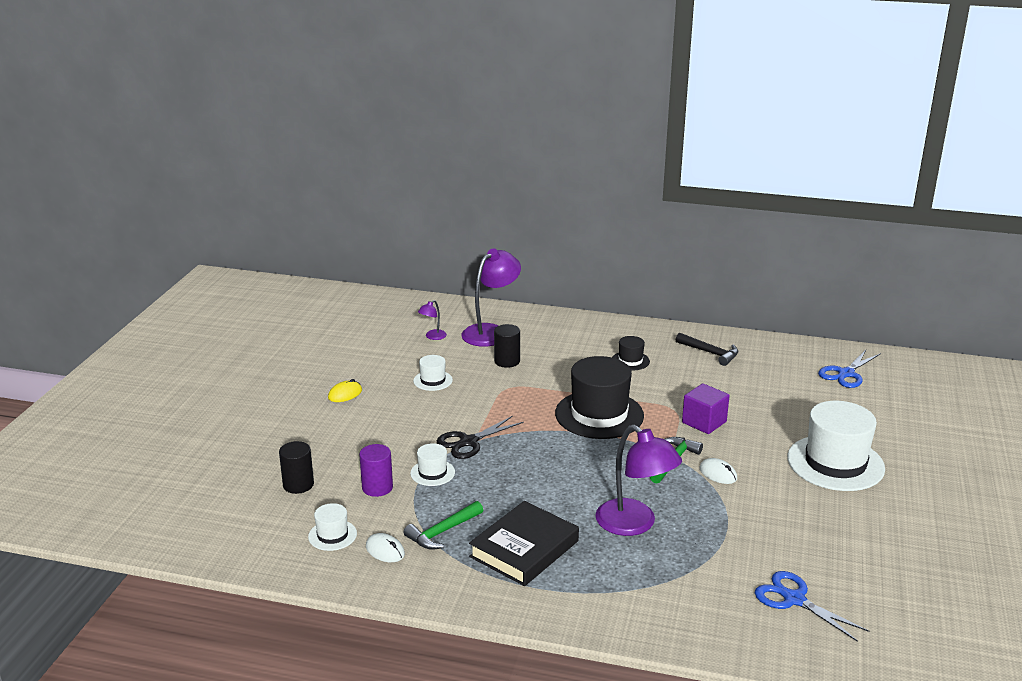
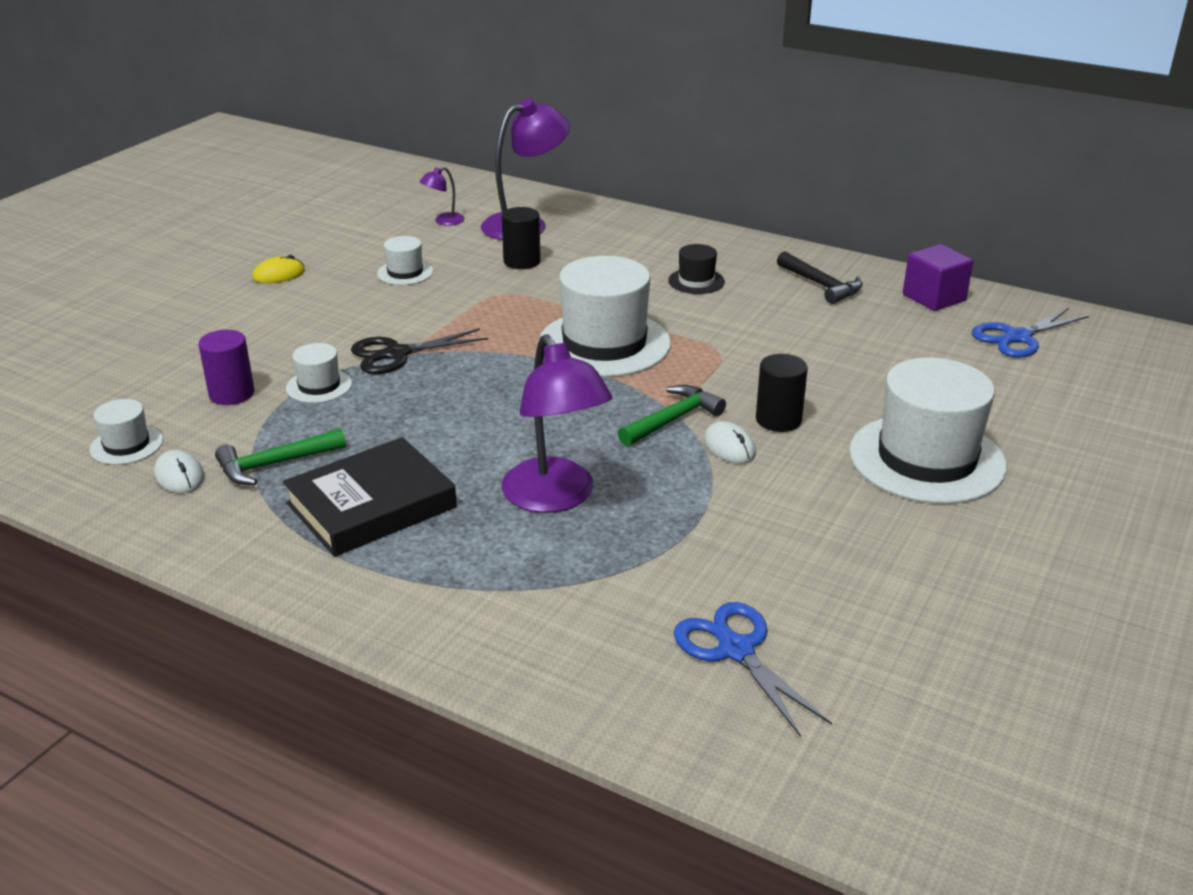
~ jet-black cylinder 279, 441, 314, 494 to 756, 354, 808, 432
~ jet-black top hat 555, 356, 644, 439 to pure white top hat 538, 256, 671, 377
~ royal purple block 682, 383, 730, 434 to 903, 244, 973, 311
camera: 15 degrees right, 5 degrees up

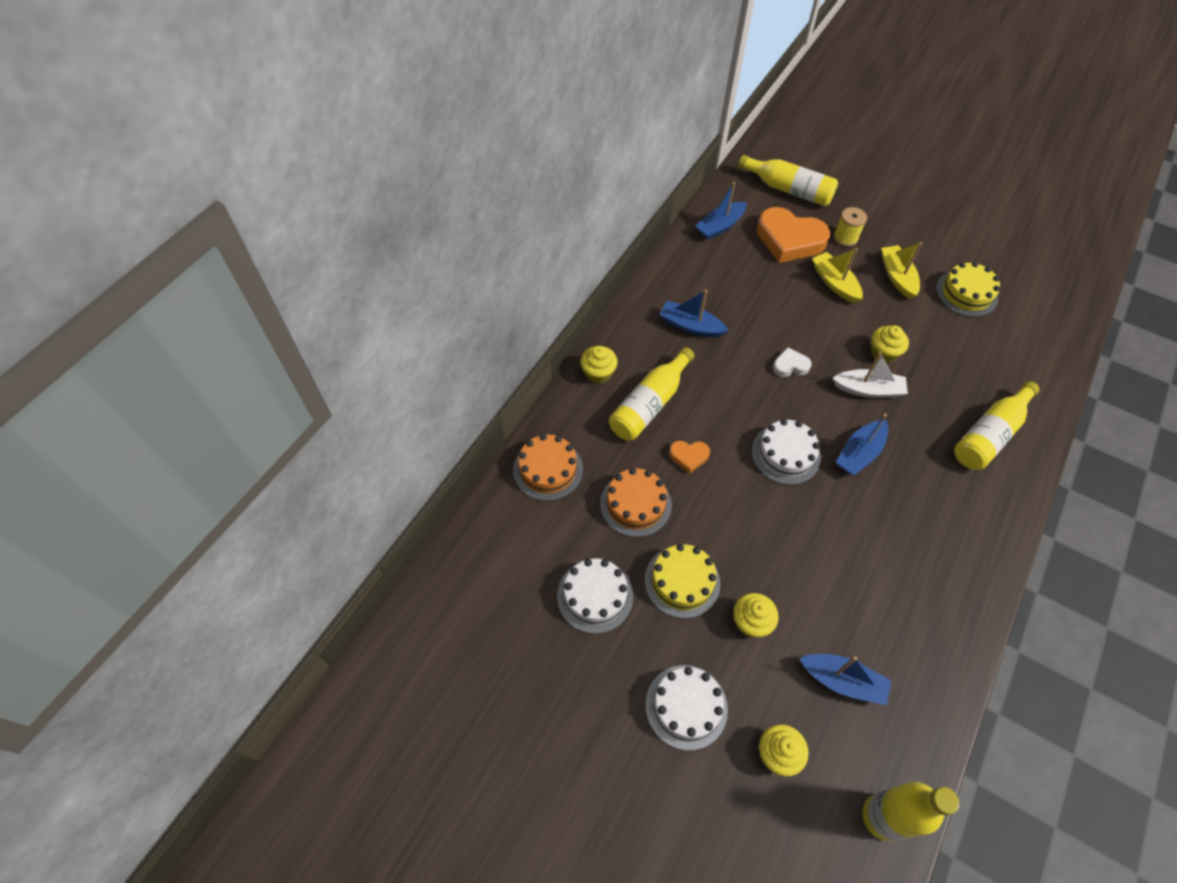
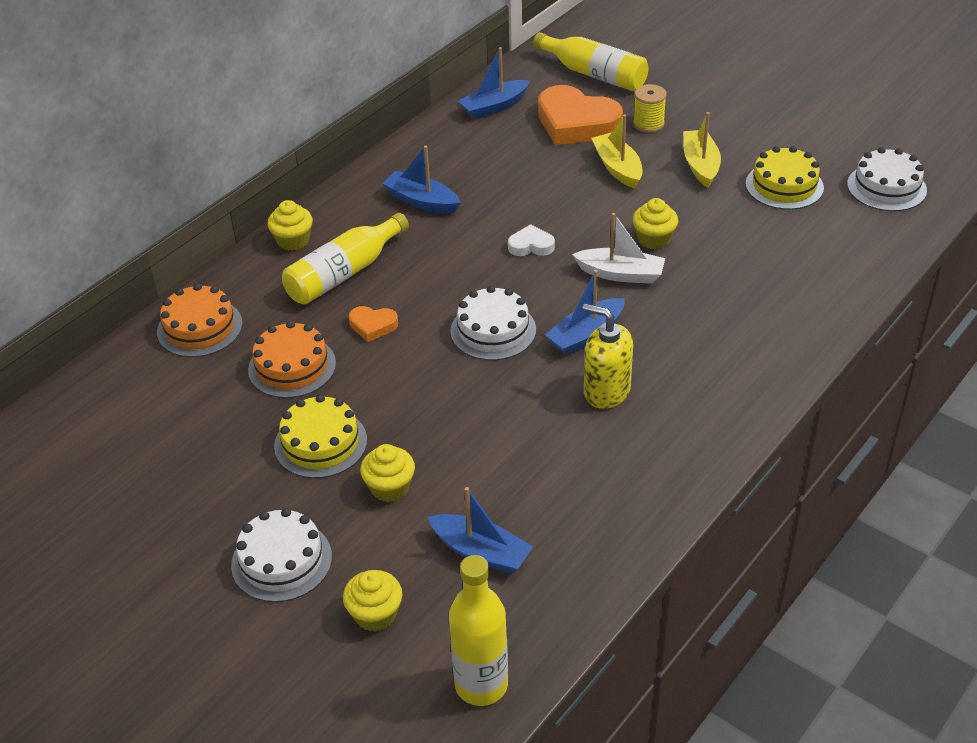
~ pure white cake 557, 558, 633, 634 to 847, 147, 927, 211
- golden flask 954, 381, 1040, 470
+ golden soap pump 582, 304, 633, 409
camera: 10 degrees right, 15 degrees down

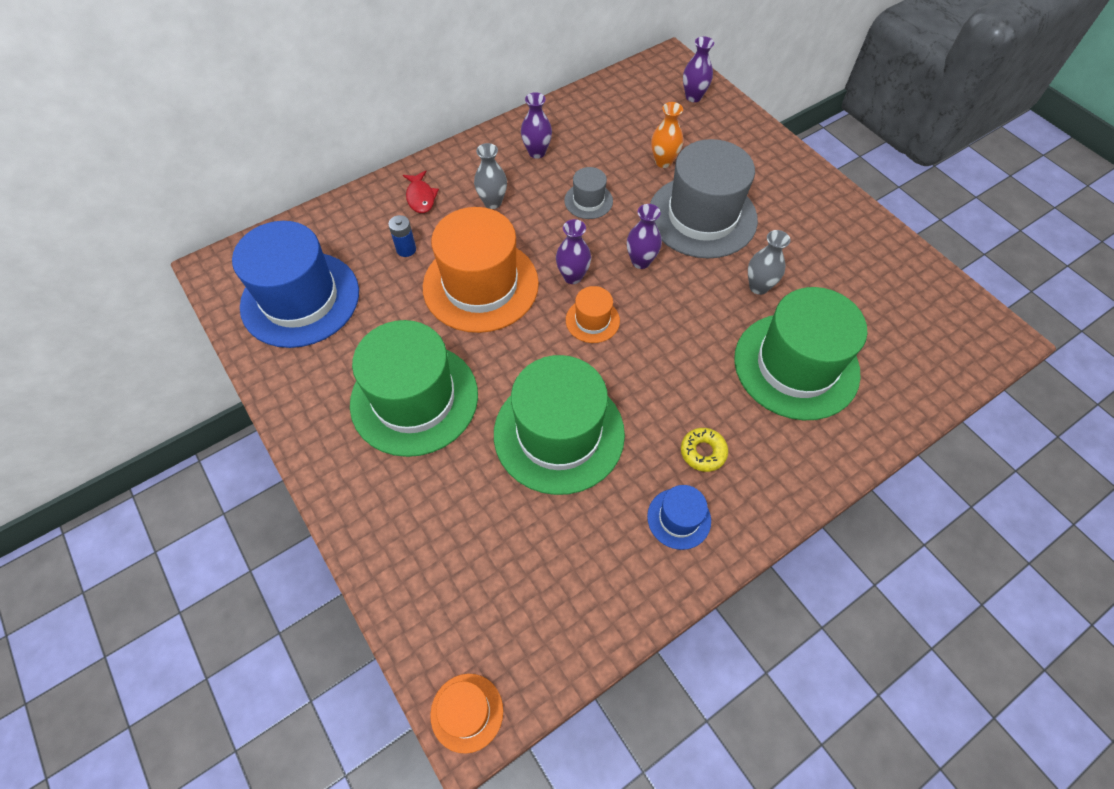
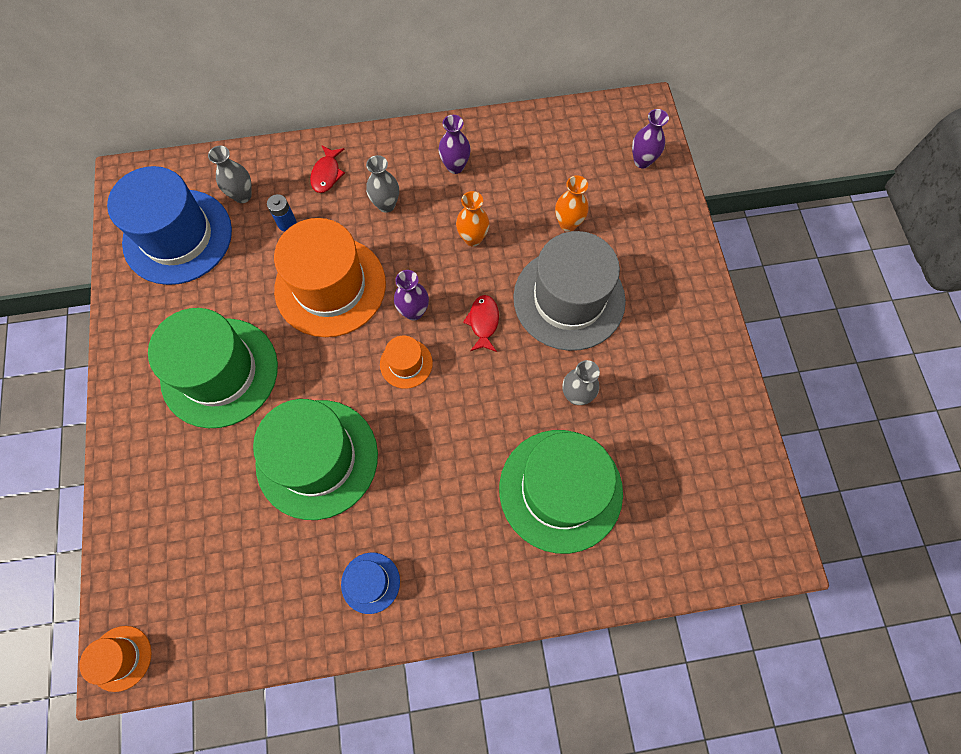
~ ash-grey top hat 564, 167, 613, 219 to bright orange flower vase 456, 191, 489, 246
~ royal purple flower vase 627, 204, 662, 269 to red fish figure 463, 295, 499, 352
- golden doughnut 681, 428, 728, 472
+ ash-grey flower vase 208, 146, 252, 203
camera: 25 degrees right, 10 degrees up

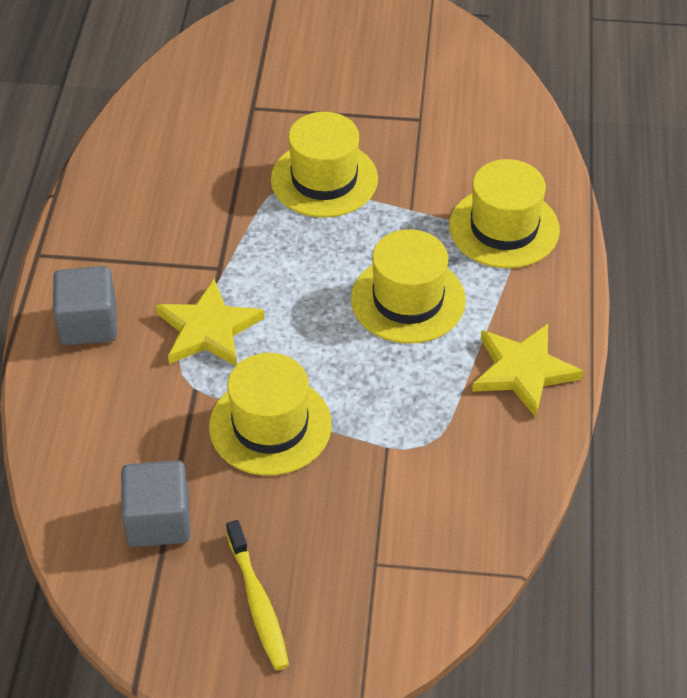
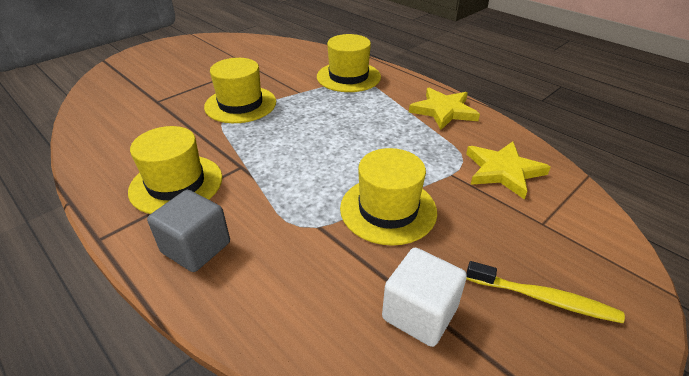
~ ash-grey block 121, 460, 190, 547 to pure white block 382, 248, 467, 347
~ golden five-pointed star 156, 279, 264, 366 to 466, 141, 551, 200
~ golden top hat 351, 229, 466, 344 to 128, 126, 222, 214
camera: 50 degrees left, 10 degrees down

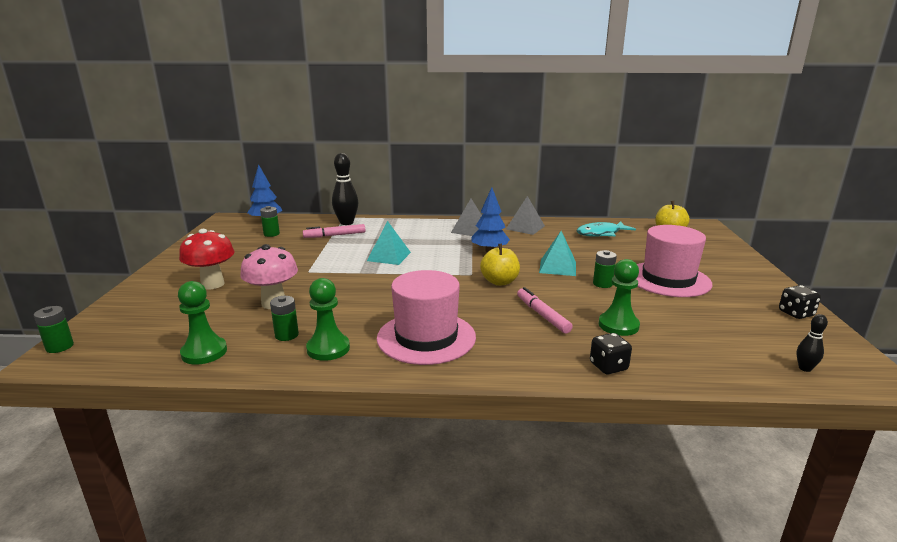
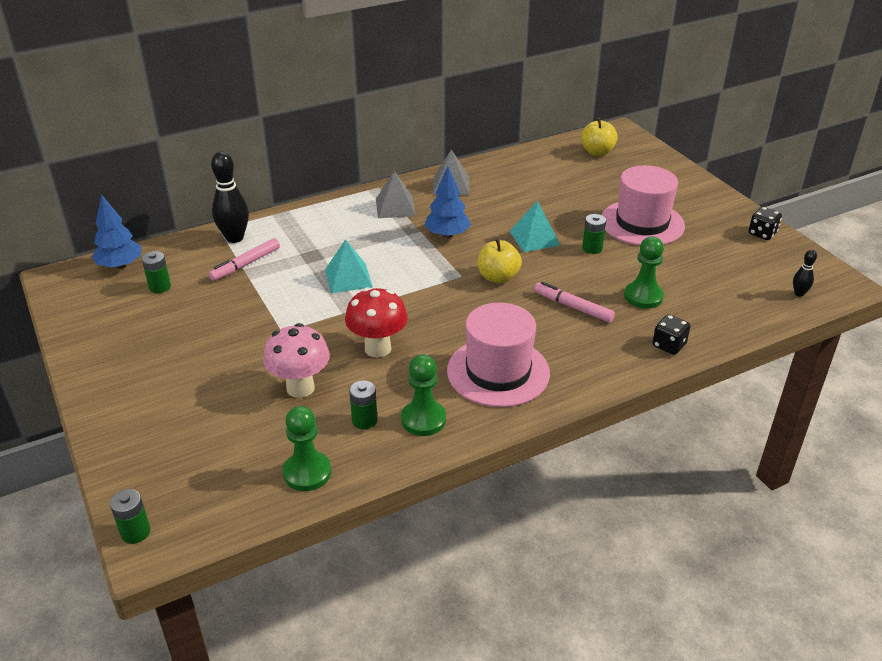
~ red toadstool 179, 229, 235, 289 to 345, 287, 408, 358
- teal fish figure 577, 221, 636, 237
camera: 30 degrees left, 15 degrees up

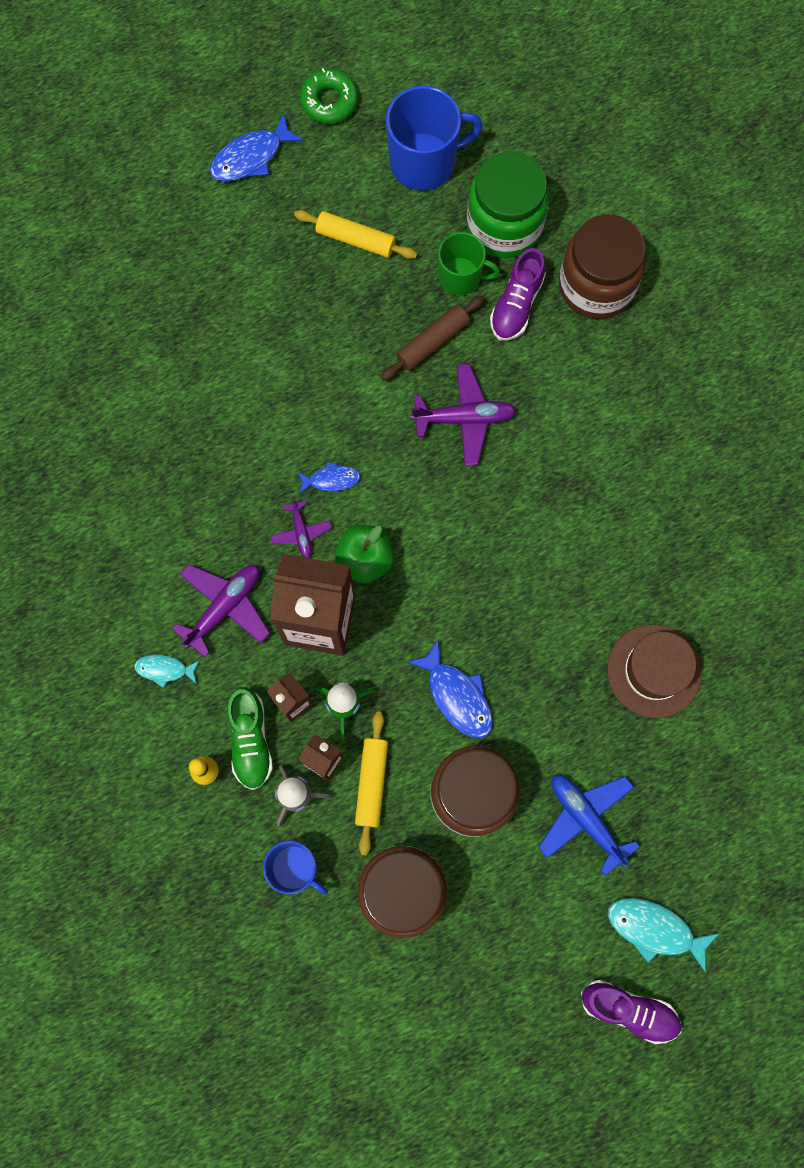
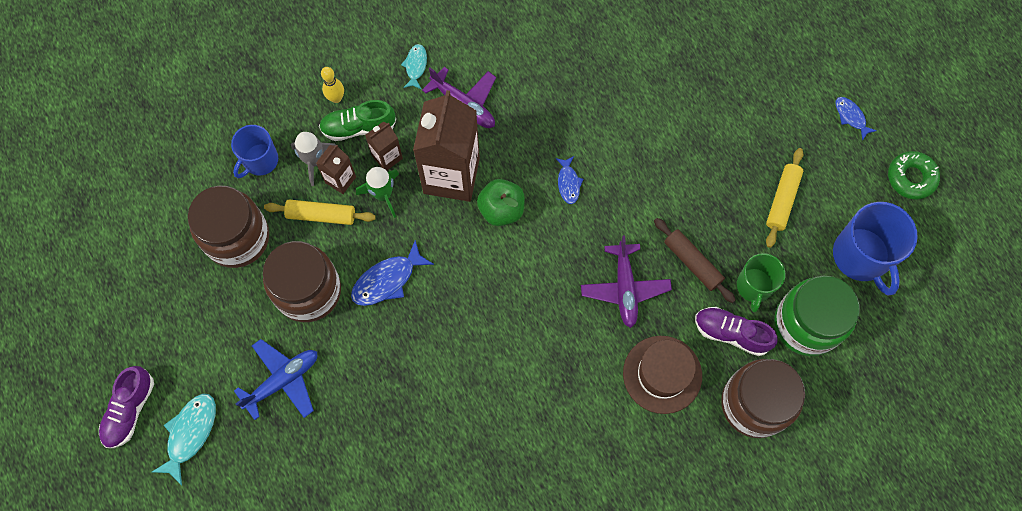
~ royal blue fish figure 210, 113, 304, 182 = 835, 97, 877, 141 x0.60
- royal purple plane 270, 497, 332, 558
~ russet top hat 607, 624, 702, 718 to 623, 336, 702, 414
camera: 90 degrees right, 5 degrees down

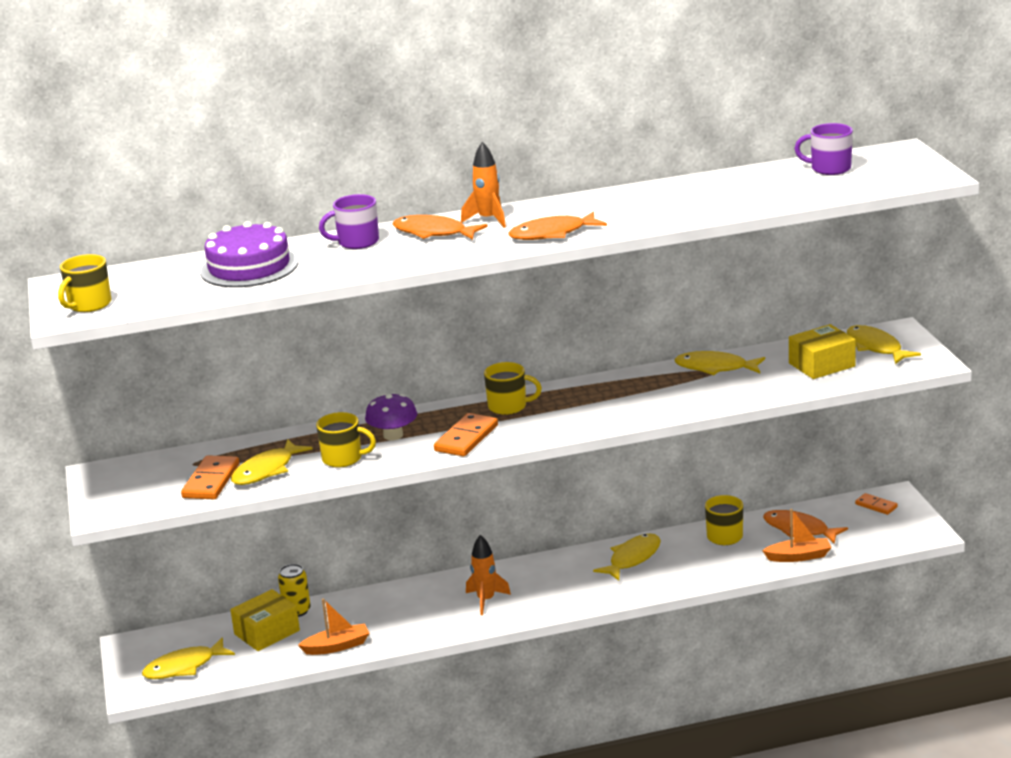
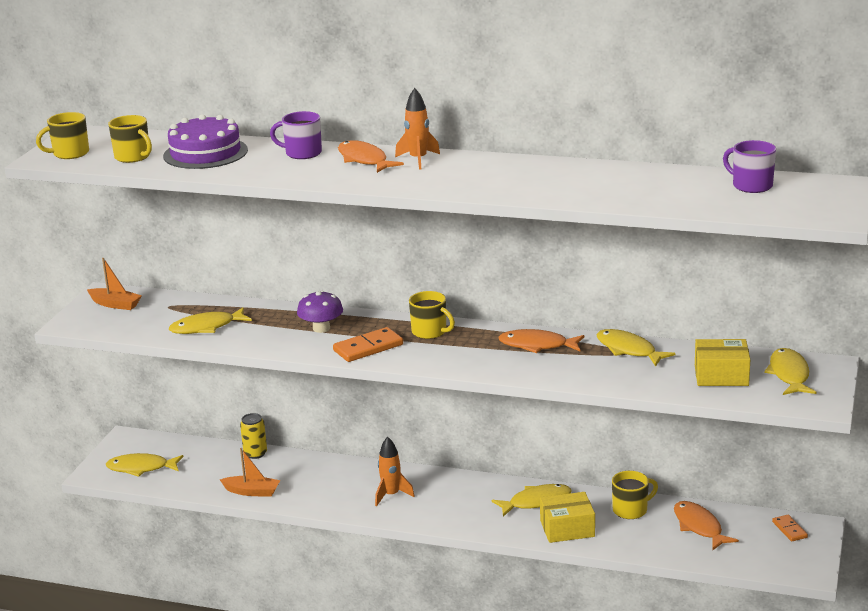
- bright orange domino tile 181, 455, 239, 499
~ golden parcel 230, 589, 300, 651 to 540, 492, 595, 543
~ golden mug 316, 412, 376, 467 to 108, 115, 152, 163
~ bright orange fish figure 509, 211, 607, 240 to 498, 329, 584, 353
~ bright orange boat 762, 509, 832, 562 to 87, 258, 142, 310
camera: 30 degrees right, 0 degrees up

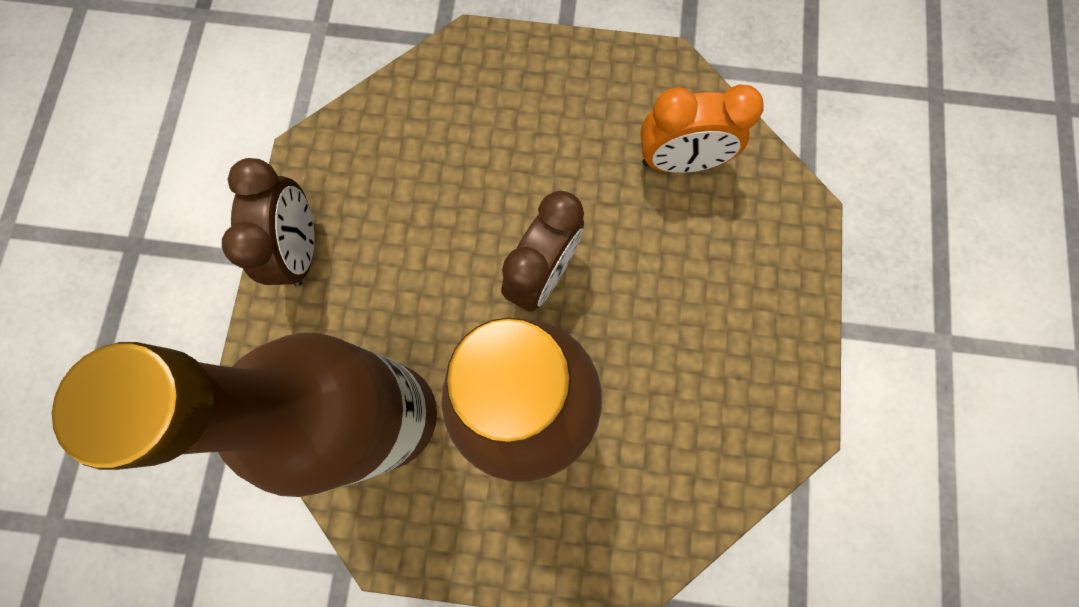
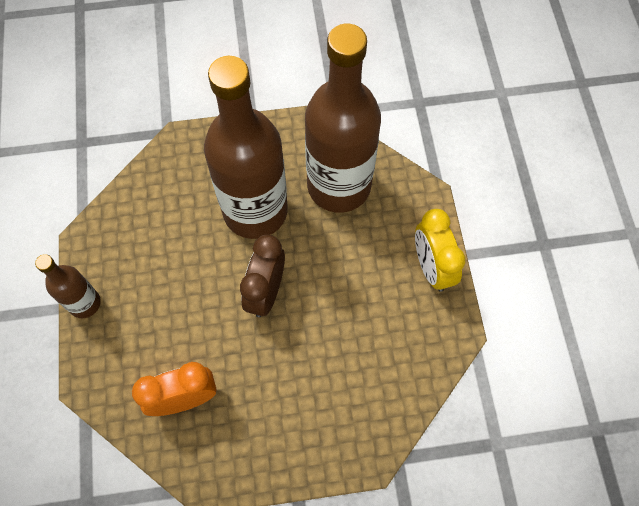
~ russet alarm clock 222, 158, 314, 287 to golden alarm clock 415, 209, 466, 292
+ russet flask 35, 254, 101, 318
camera: 165 degrees right, 10 degrees down

